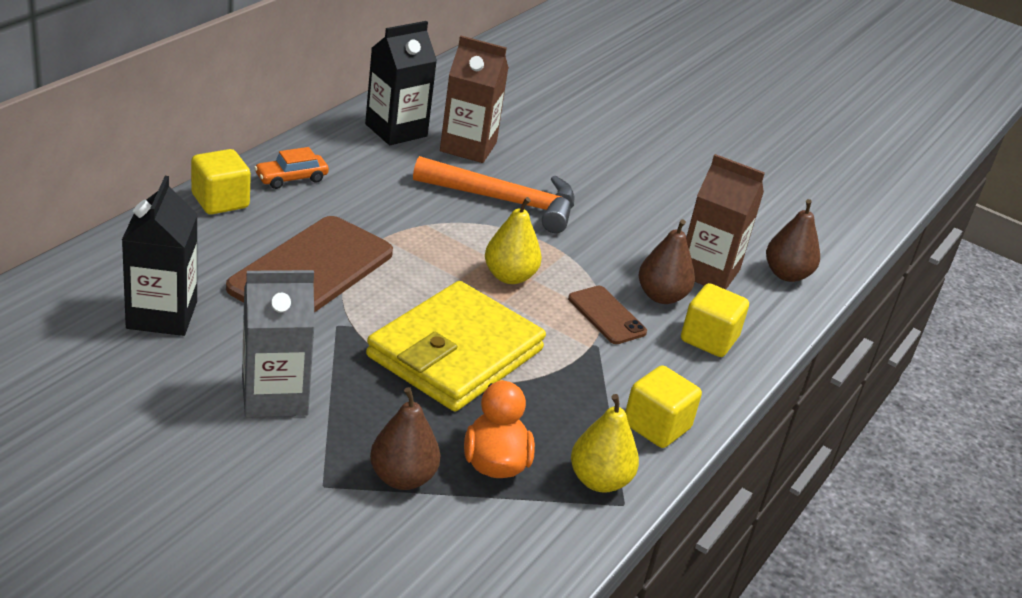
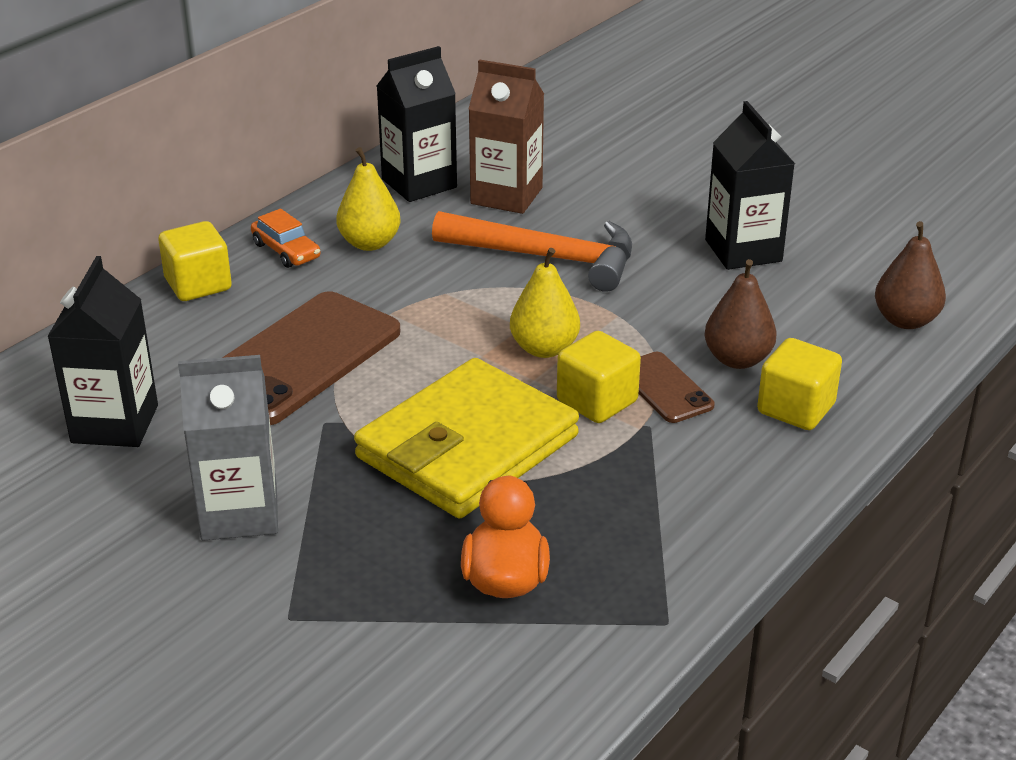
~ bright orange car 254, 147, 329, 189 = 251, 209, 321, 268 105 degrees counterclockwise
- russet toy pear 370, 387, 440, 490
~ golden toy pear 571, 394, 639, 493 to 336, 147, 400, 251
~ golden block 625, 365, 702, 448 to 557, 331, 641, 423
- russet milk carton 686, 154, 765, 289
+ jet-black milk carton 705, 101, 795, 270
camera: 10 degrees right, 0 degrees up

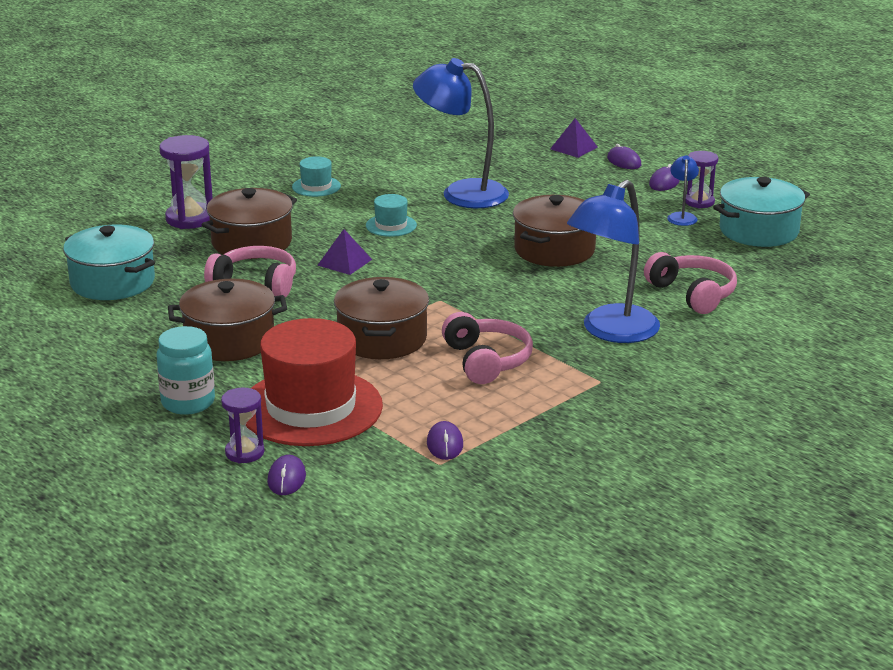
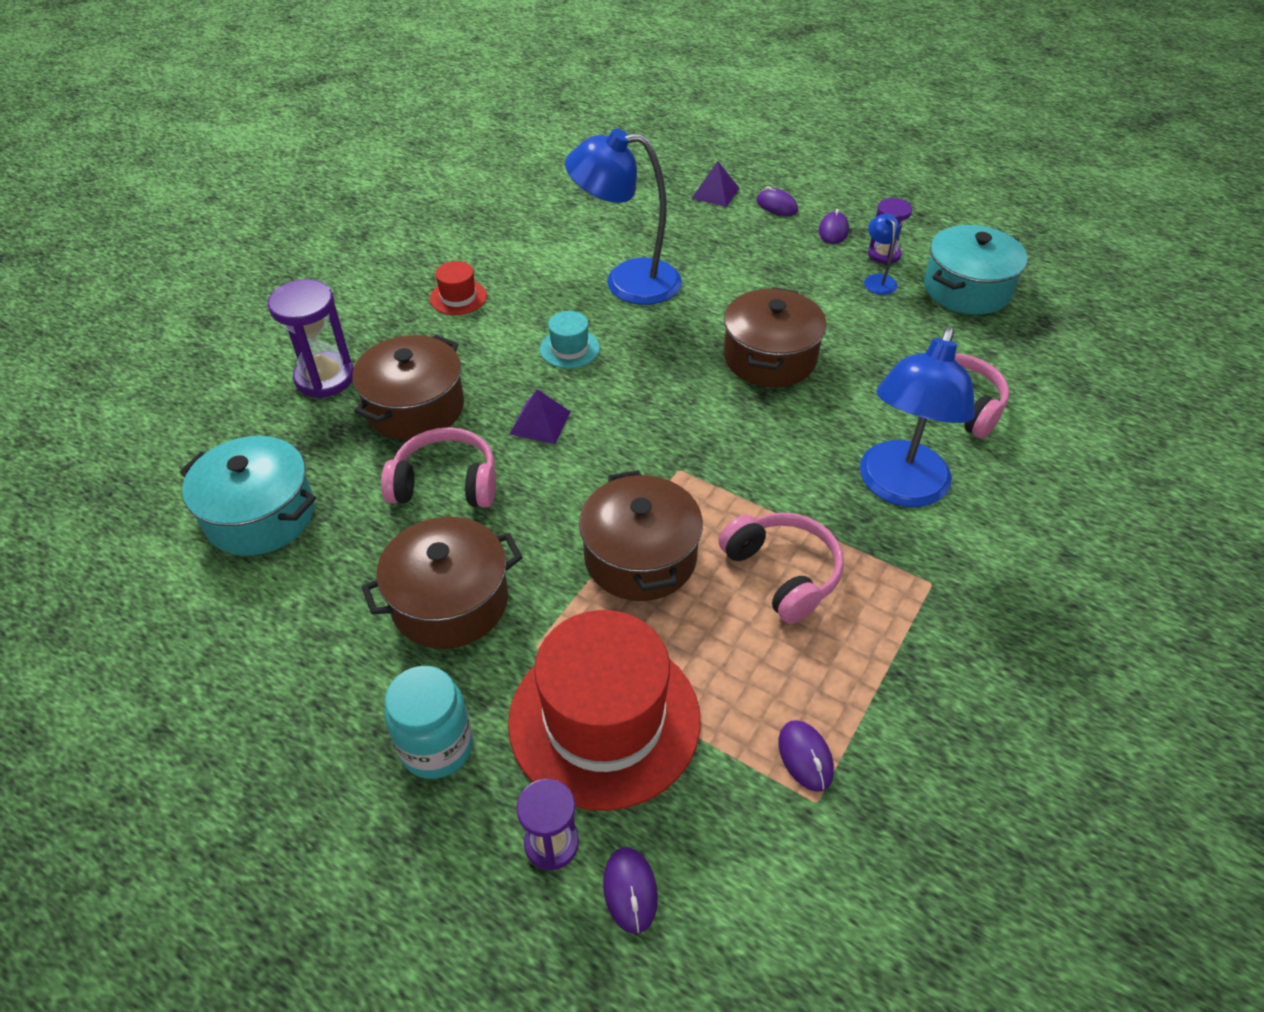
~ teal top hat 292, 156, 341, 197 to red top hat 430, 261, 487, 315
camera: 15 degrees left, 20 degrees up

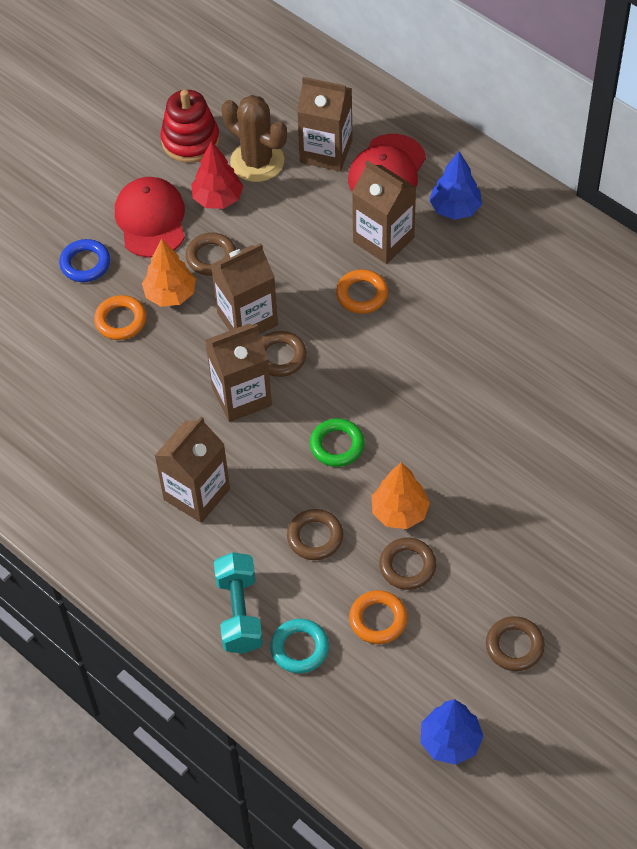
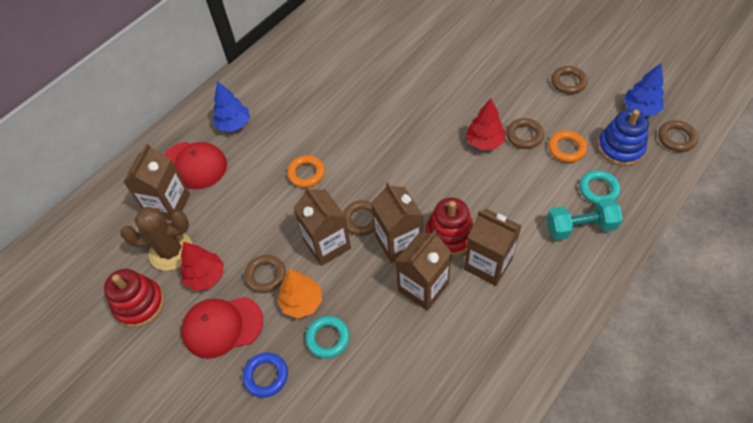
~ bright orange torus 94, 295, 146, 340 to teal torus 305, 316, 350, 359
~ russet prickly plant 221, 95, 287, 182 = 120, 207, 192, 271 45 degrees clockwise
~ russet torus 287, 509, 343, 560 to 658, 120, 698, 152
- leaf-green torus 310, 418, 364, 467
~ russet milk carton 352, 160, 416, 264 to 395, 230, 452, 311
~ bright orange fir tree 372, 462, 430, 529 to red fir tree 466, 98, 505, 150
+ red ring stacker 426, 198, 474, 256
+ royal blue ring stacker 597, 109, 649, 166
camera: 90 degrees left, 0 degrees up

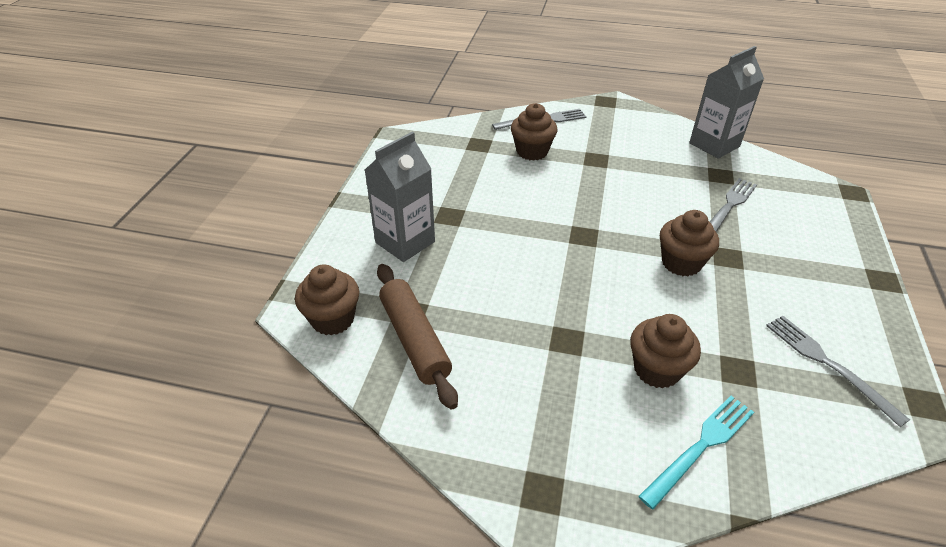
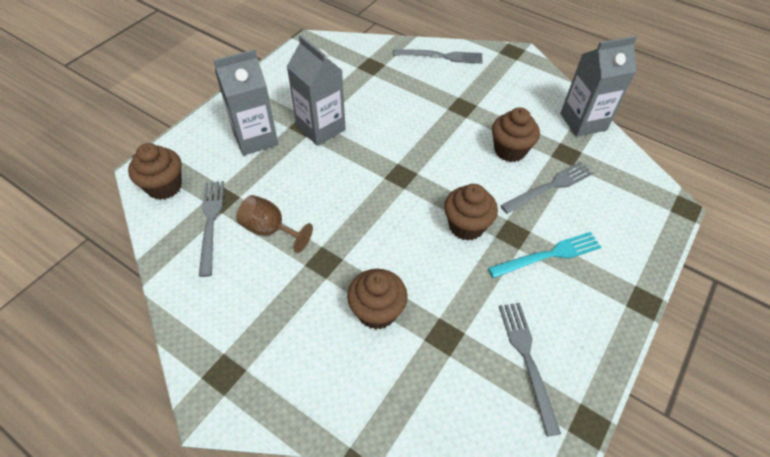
~ russet rolling pin 377, 264, 458, 410 to ash-grey dinner fork 199, 181, 224, 277
~ russet muffin 511, 103, 557, 161 to 492, 107, 540, 162
~ teal dinner fork 638, 396, 754, 509 to 488, 232, 601, 278
+ russet goblet 236, 195, 313, 253
+ ash-grey milk carton 287, 35, 346, 146
camera: 20 degrees right, 10 degrees up

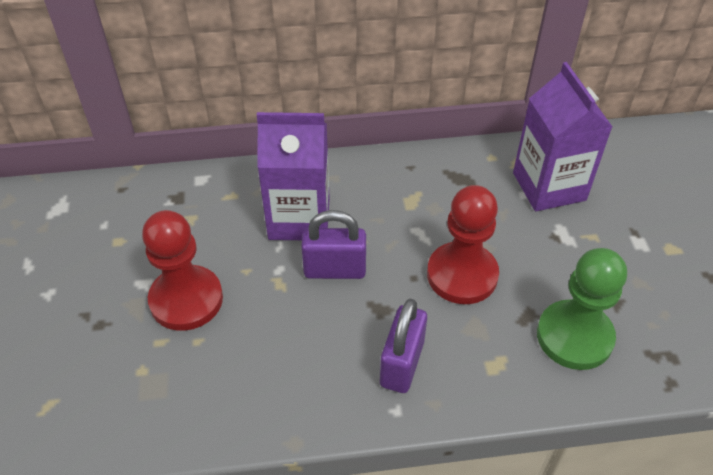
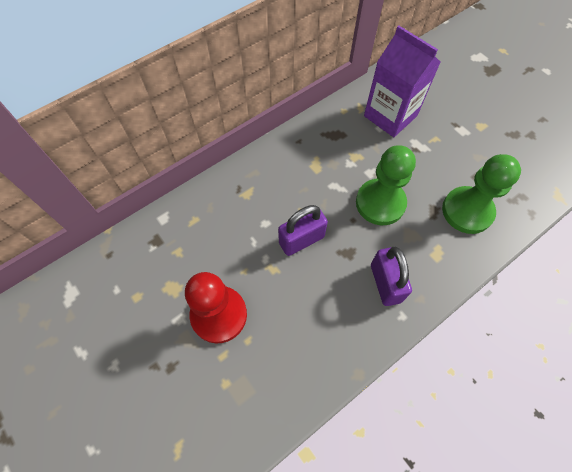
- royal purple milk carton 257, 112, 330, 240
~ red chess pawn 427, 185, 499, 304 to leaf-green chess pawn 356, 145, 416, 225
camera: 30 degrees left, 15 degrees up

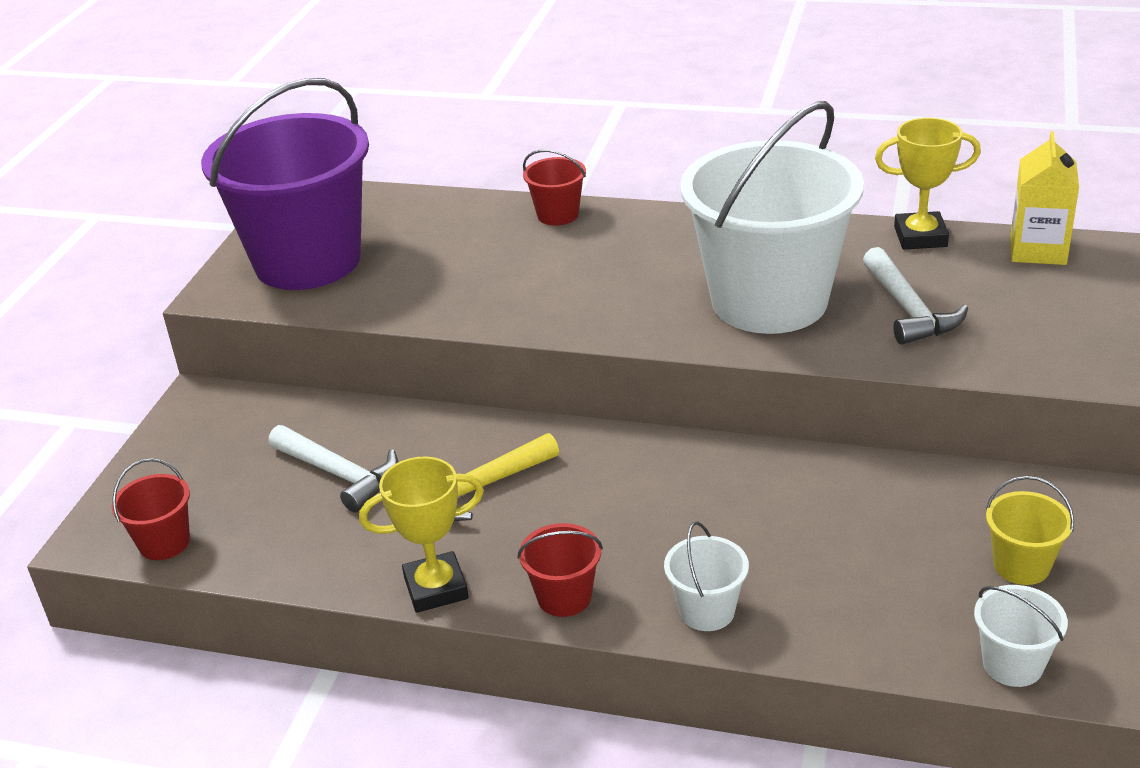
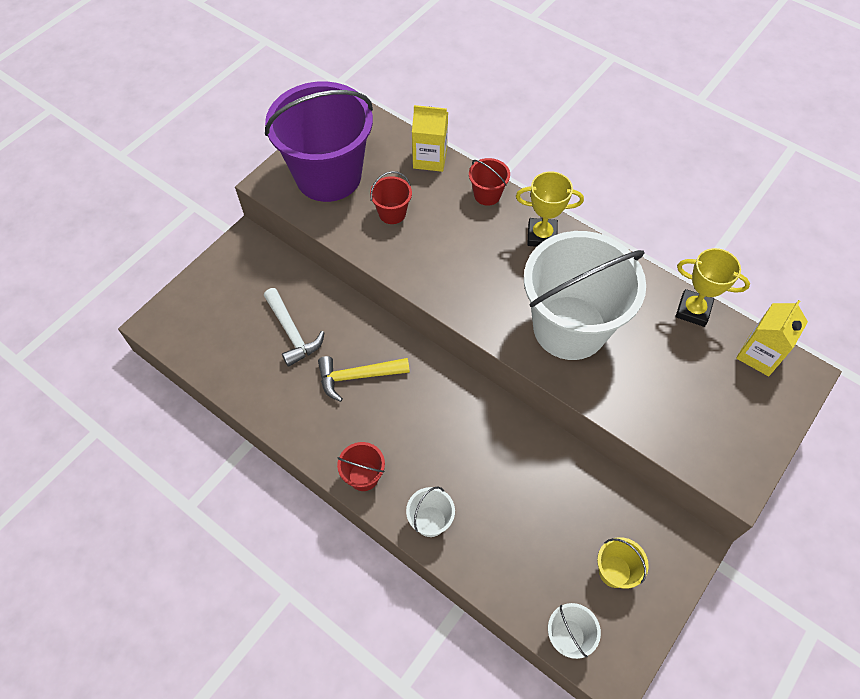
~ red sand bucket 111, 458, 190, 560 to 370, 171, 412, 224
~ golden award cup 359, 456, 484, 613 to 516, 171, 584, 247
- pure white carpenter's hammer 863, 247, 968, 345
+ golden milk carton 412, 105, 448, 172
camera: 20 degrees right, 25 degrees up

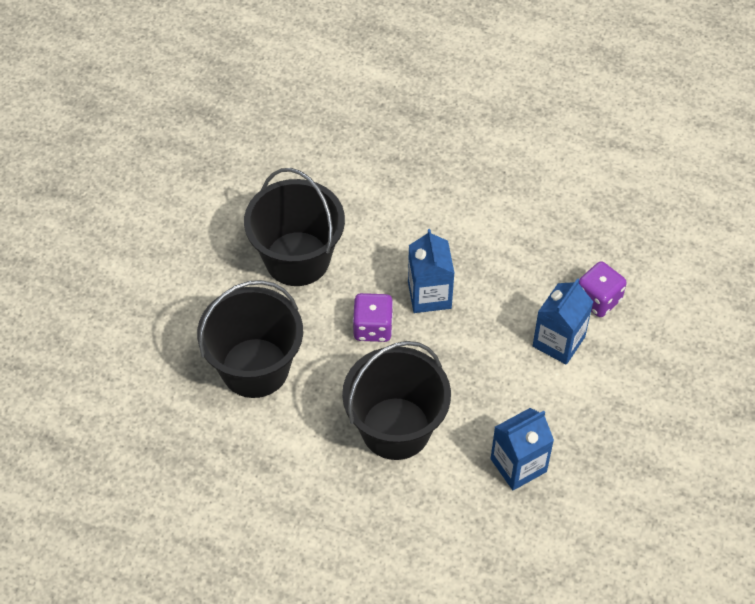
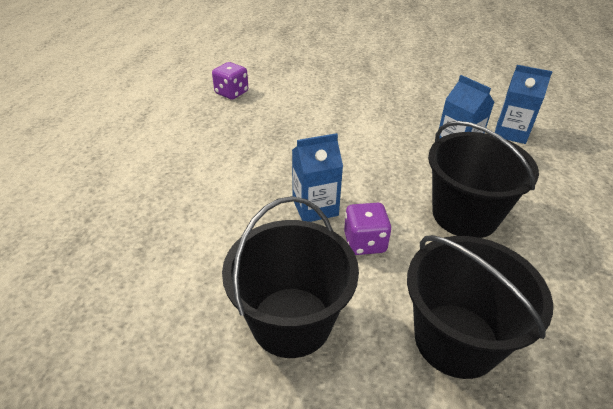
~ royal blue milk carton 533, 278, 593, 365 to 495, 65, 553, 144
~ royal purple game die 579, 261, 627, 317 to 212, 62, 248, 100
camera: 100 degrees left, 15 degrees down

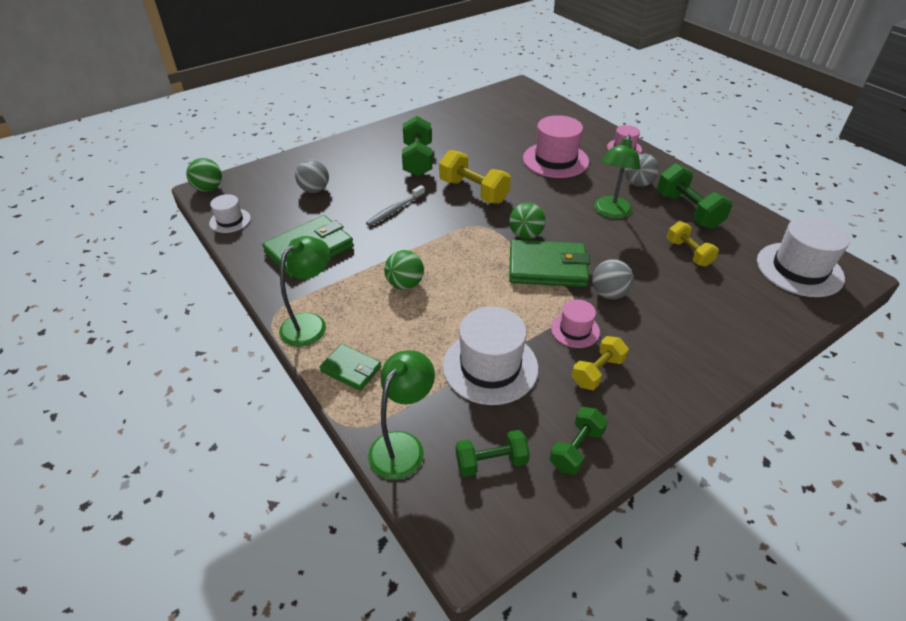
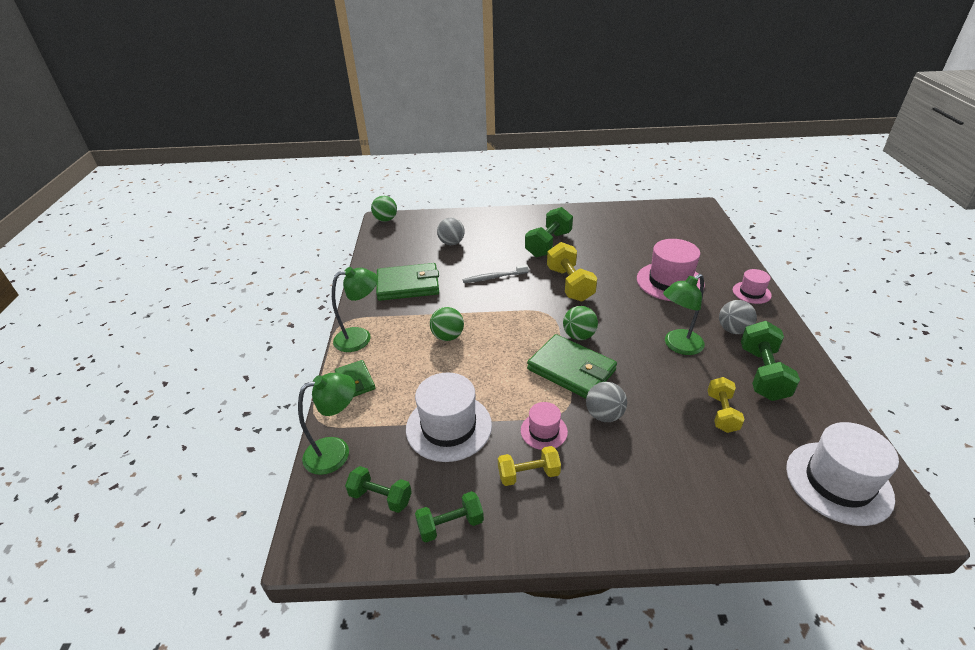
- pure white top hat 209, 194, 251, 233
camera: 35 degrees right, 5 degrees down

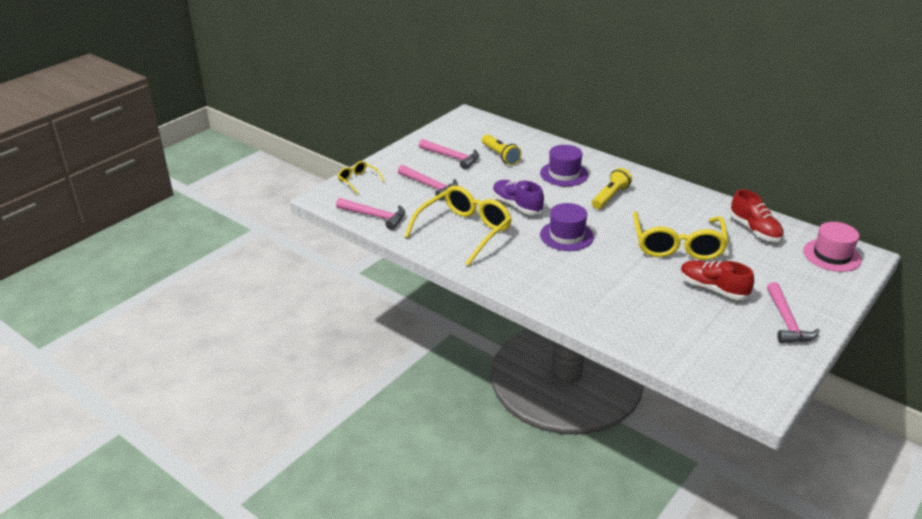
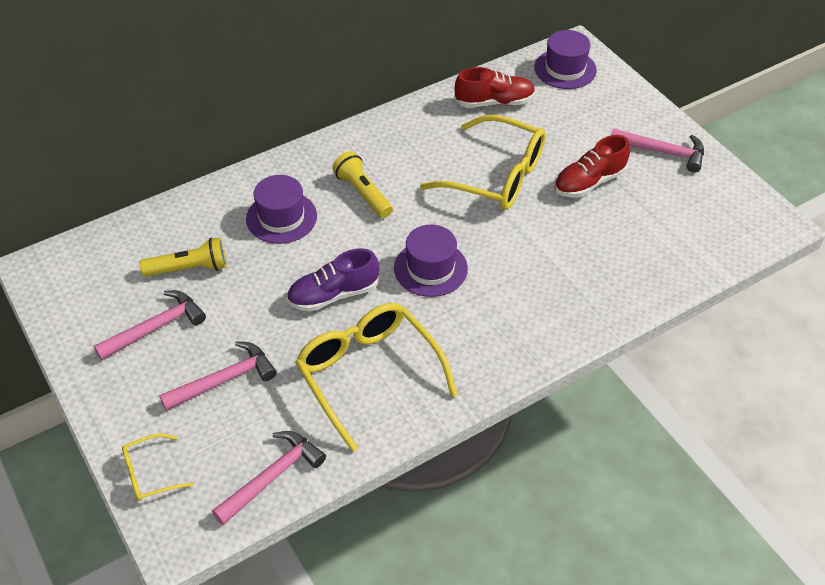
~ rosy top hat 803, 222, 862, 272 to royal purple top hat 534, 30, 597, 89
camera: 70 degrees left, 15 degrees up

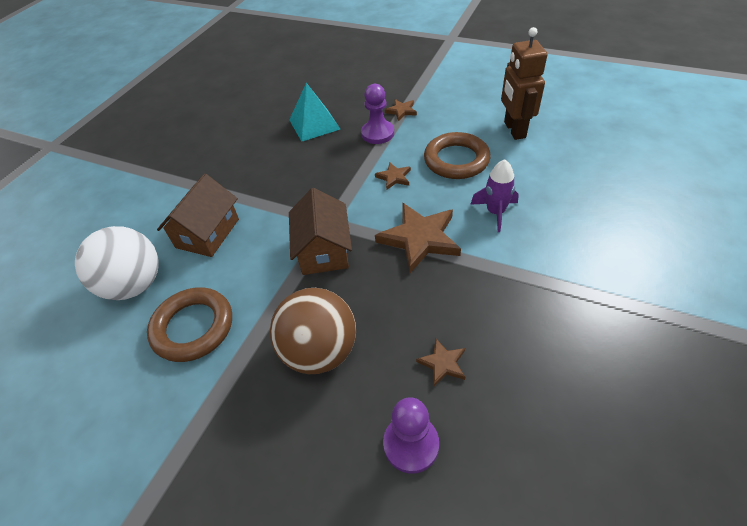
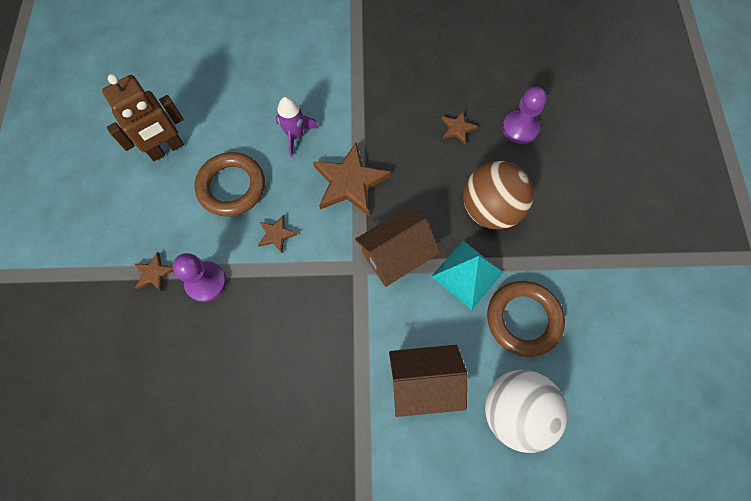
~ teal pyramid 289, 83, 340, 142 to 431, 241, 503, 310
camera: 120 degrees left, 20 degrees up

